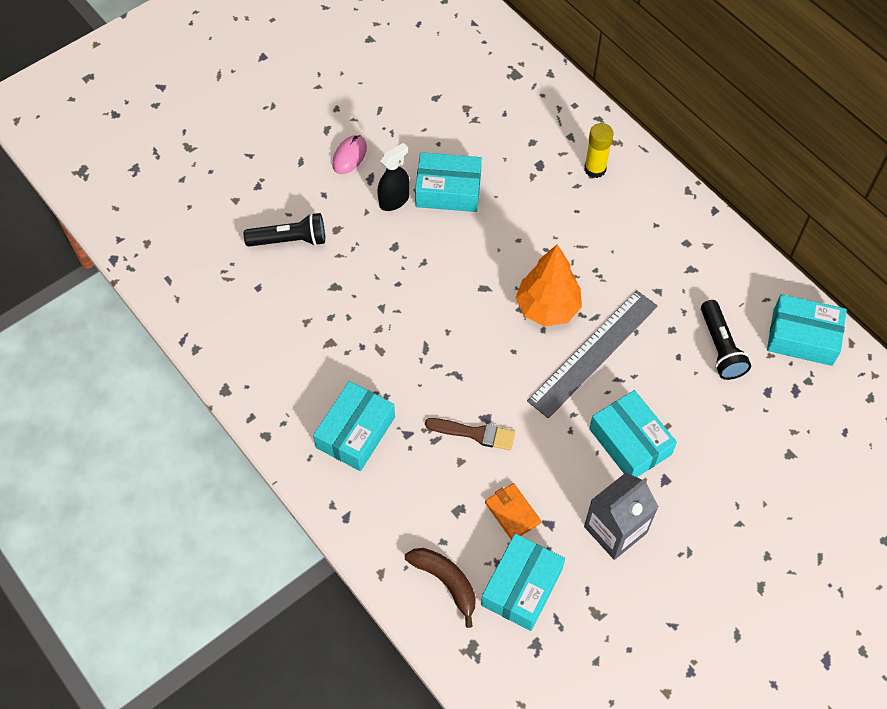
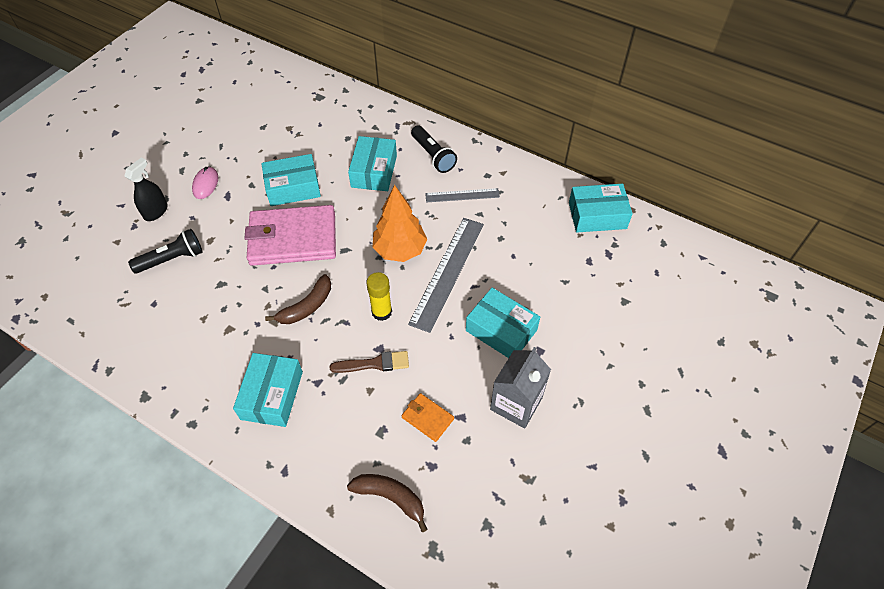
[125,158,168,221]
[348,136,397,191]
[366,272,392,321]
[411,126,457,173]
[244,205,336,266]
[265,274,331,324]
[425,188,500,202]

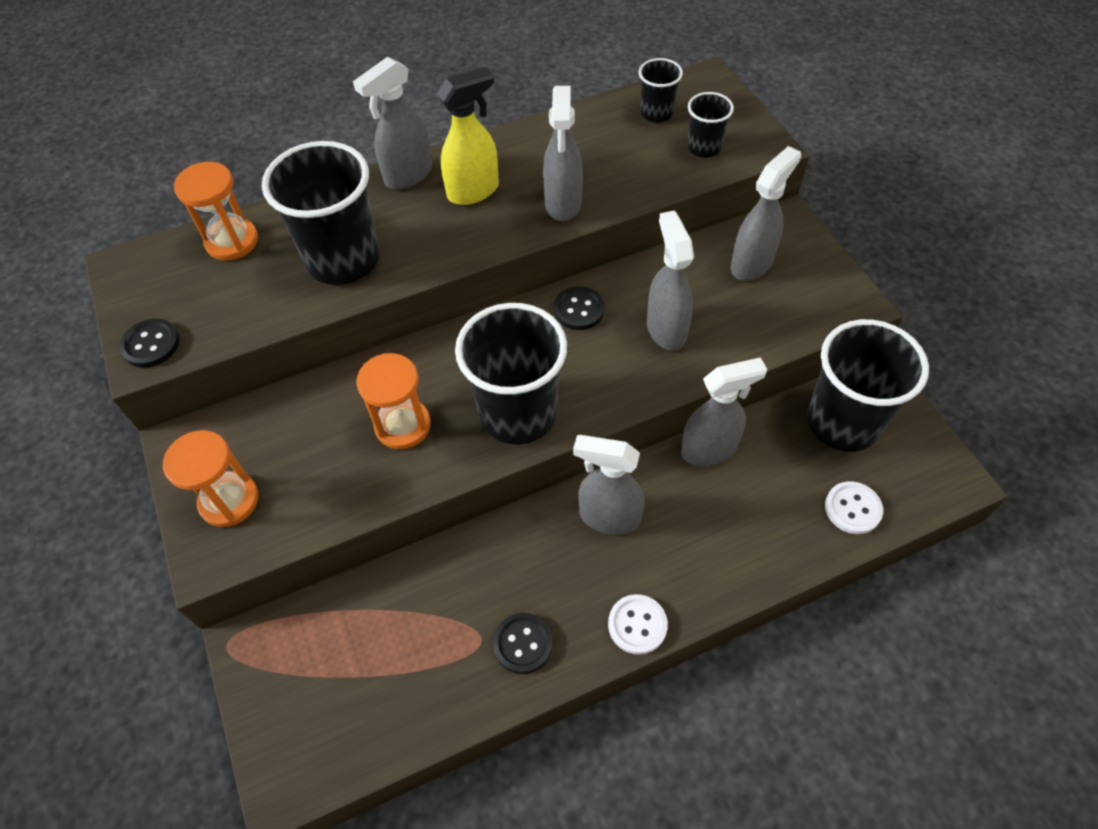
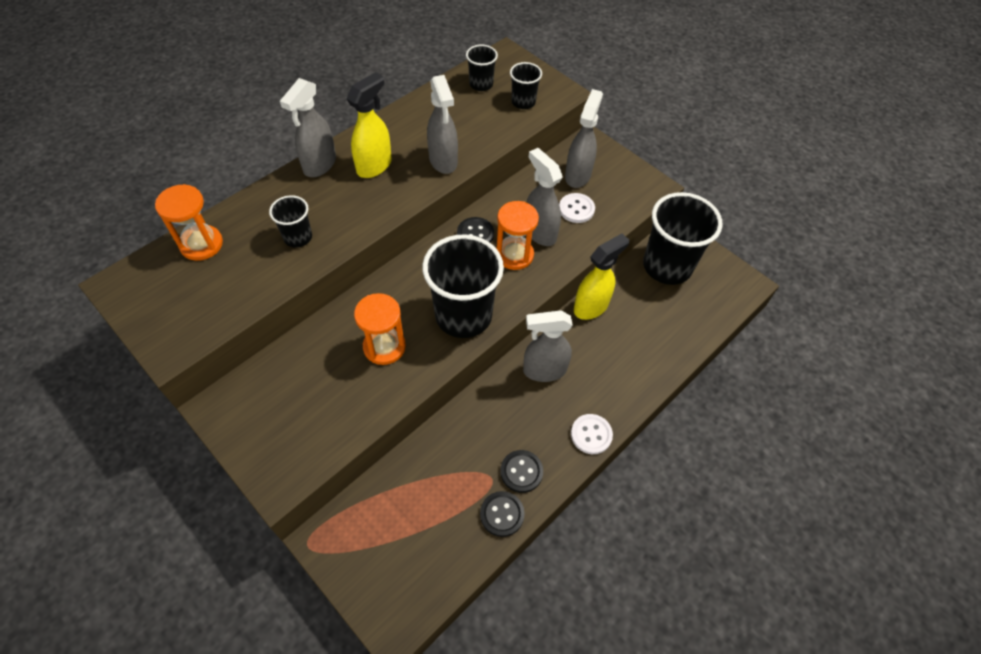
[480,491,525,537]
[496,201,539,270]
[269,195,312,248]
[574,233,629,320]
[559,193,595,223]

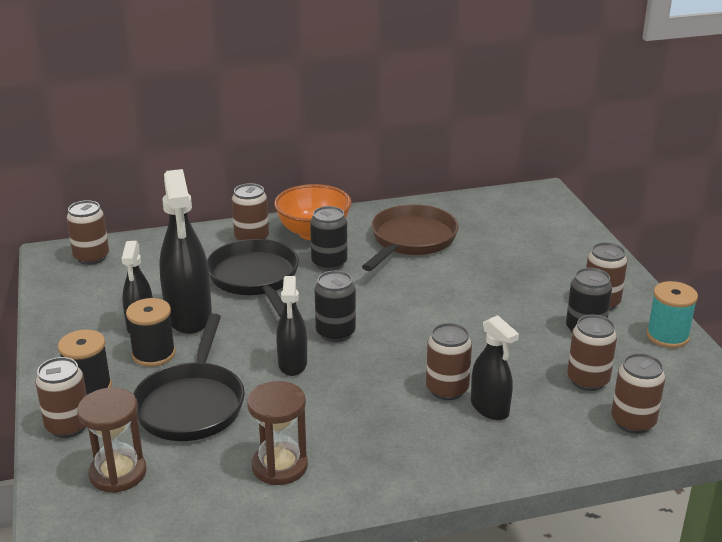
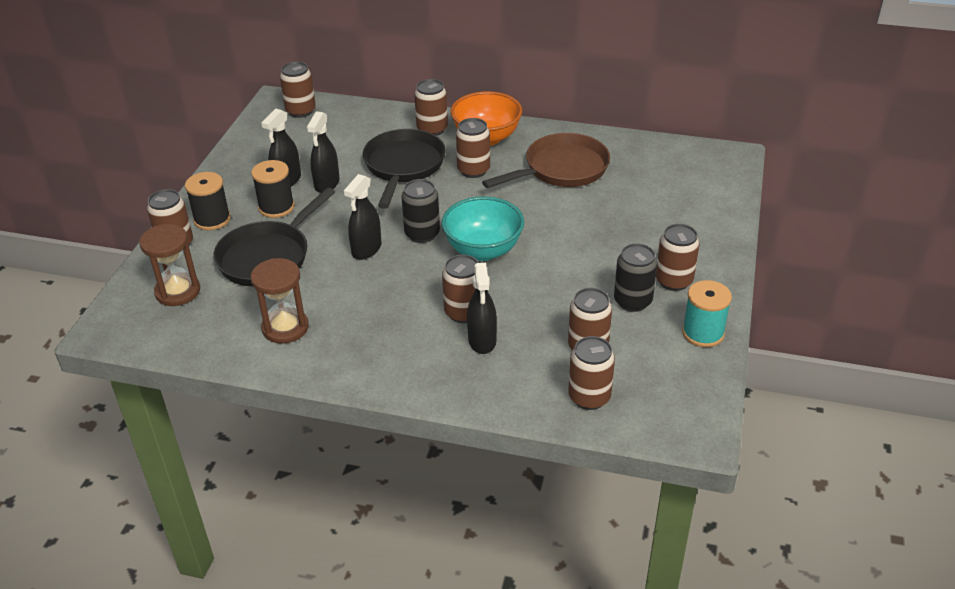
[307,111,340,193]
[456,118,490,178]
[442,196,524,261]

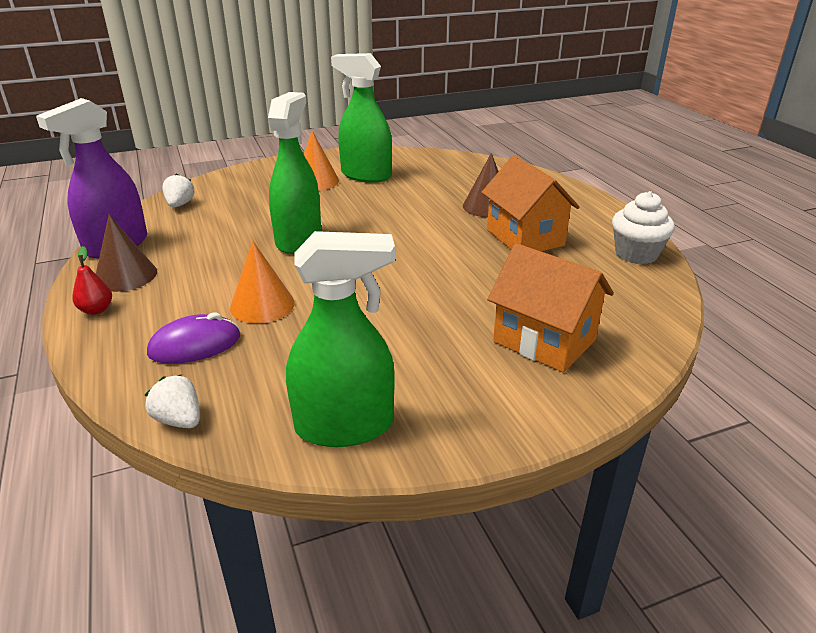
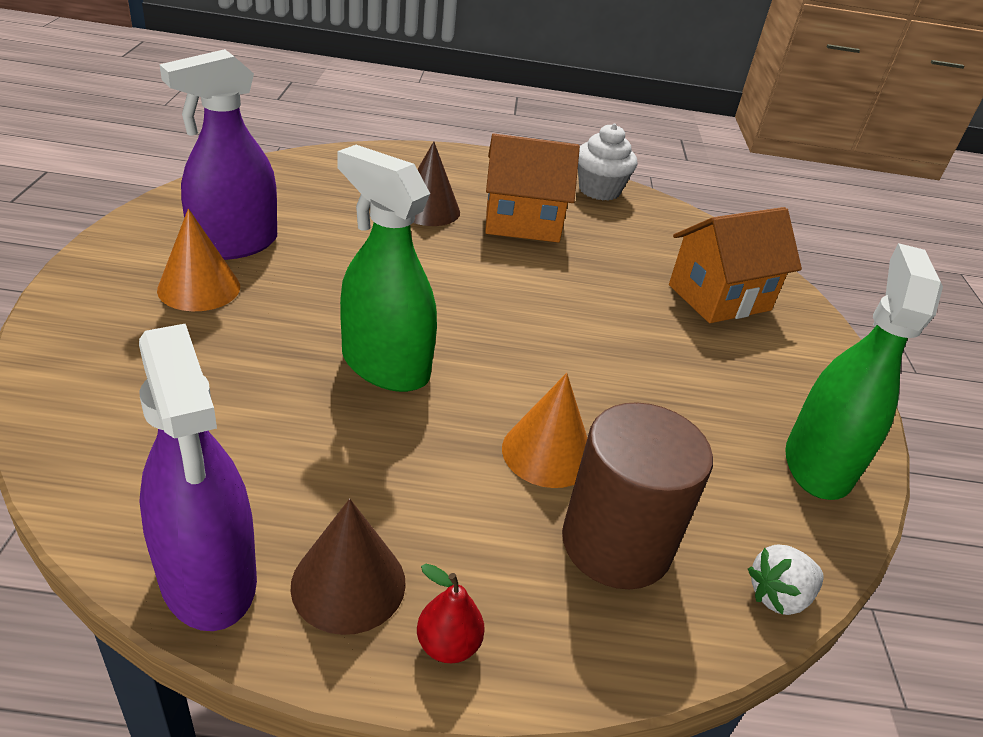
[562,402,713,589]
[162,173,195,207] (first image)
[160,49,277,260]

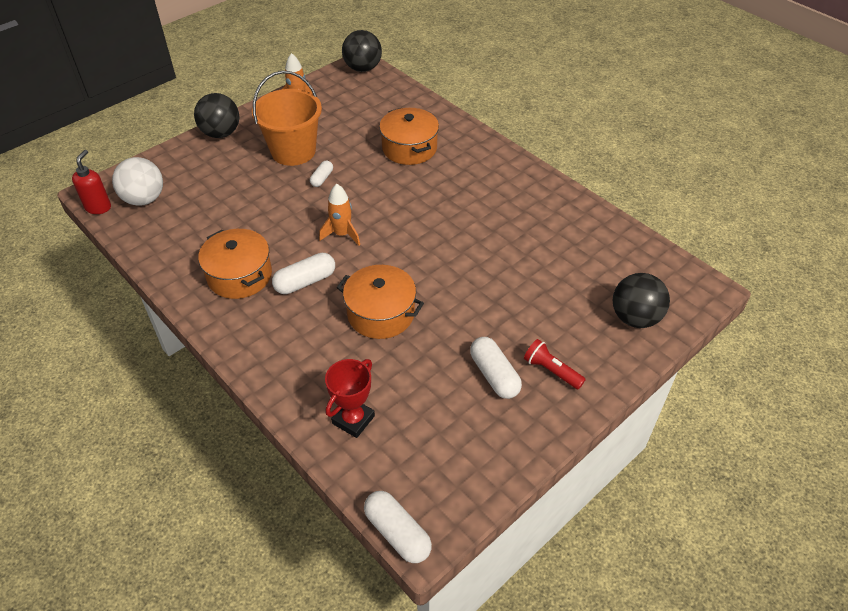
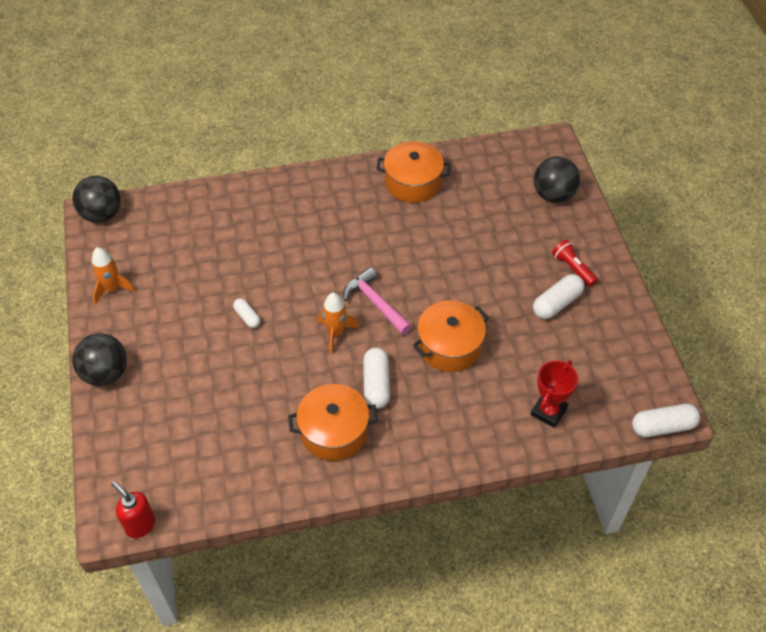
[112,157,163,206] (first image)
[252,71,322,166] (first image)
[531,360,578,428]
[376,141,451,203]
[533,274,584,319]
[552,240,598,287]
[343,267,412,335]

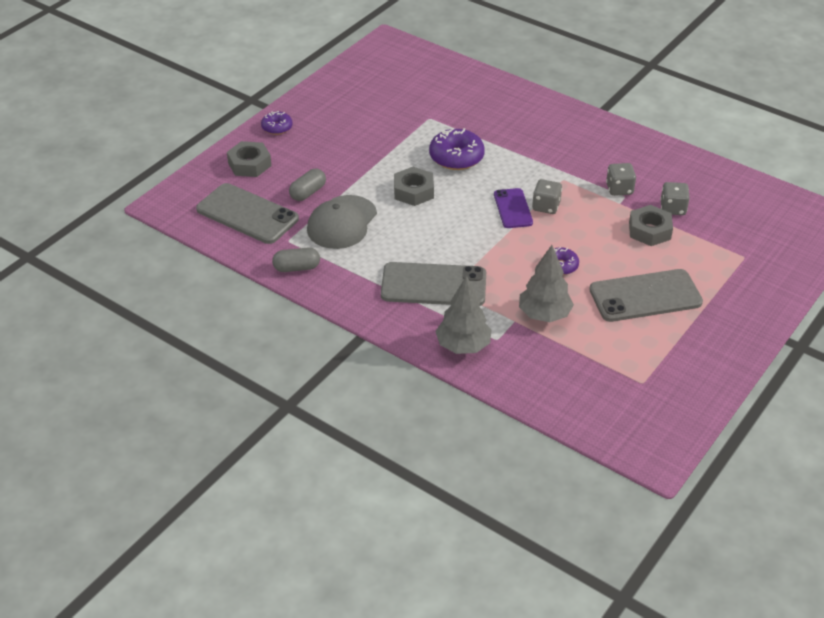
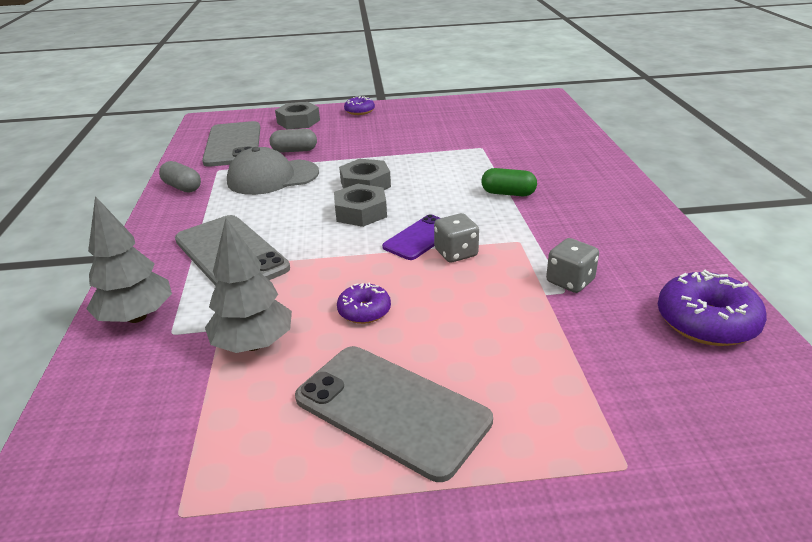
[658,270,767,346]
[334,184,387,227]
[660,182,690,215] (first image)
[481,168,537,196]

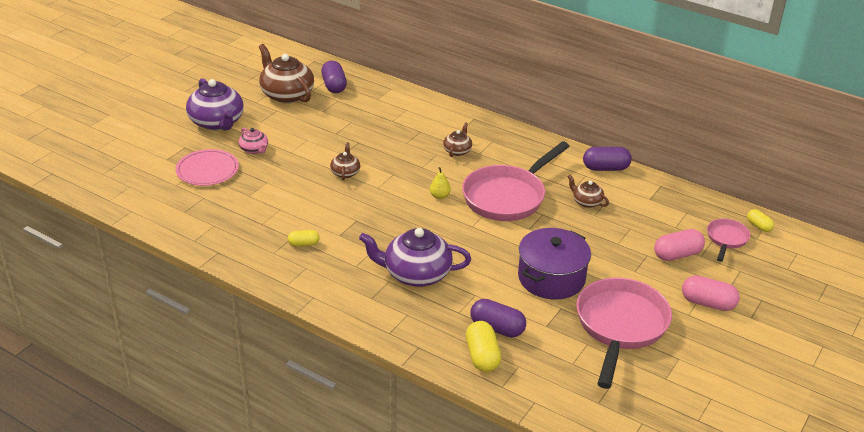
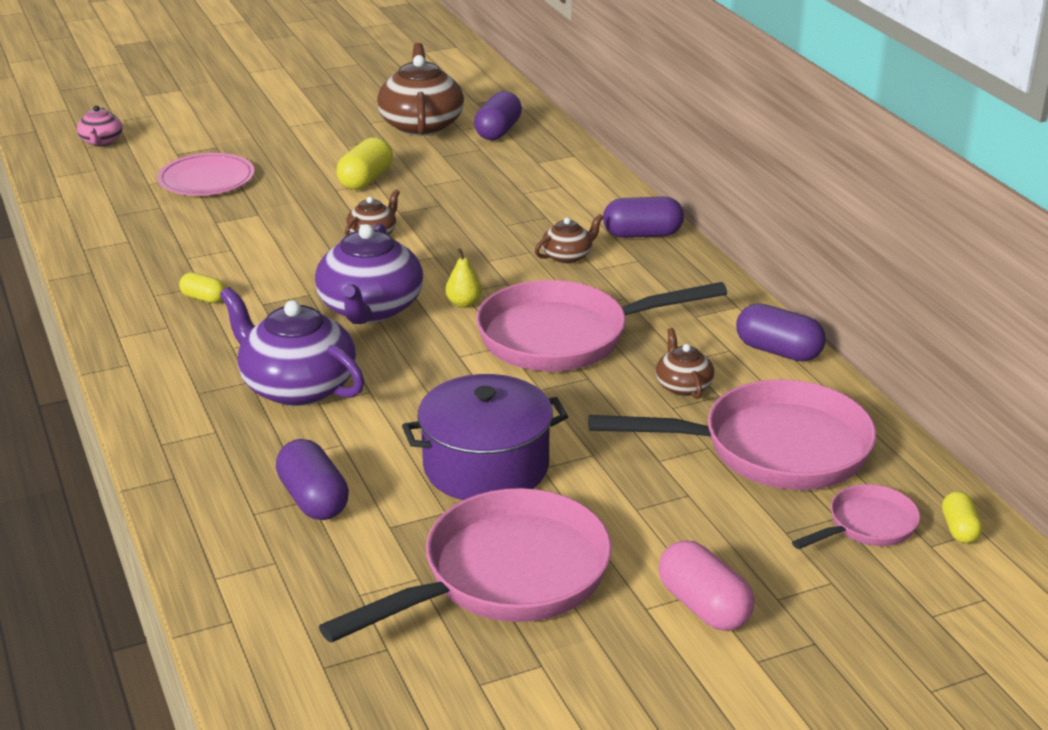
[315,223,423,324]
[77,105,122,146]
[336,137,393,190]
[654,229,705,261] (first image)
[588,379,876,490]
[603,197,684,238]

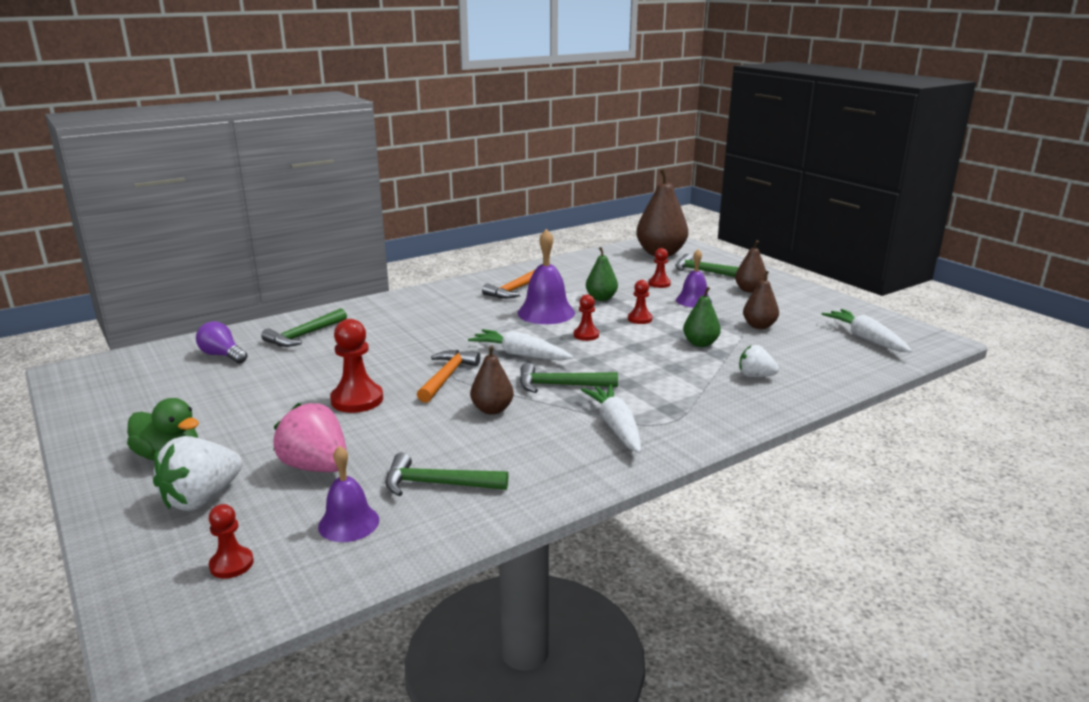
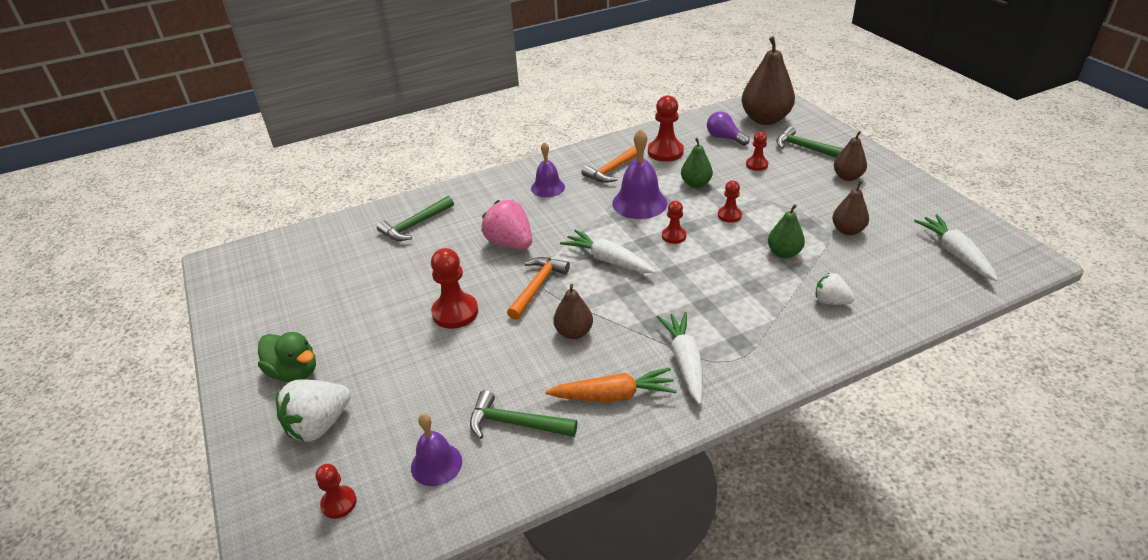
[707,111,750,146]
[481,200,532,249]
[520,363,618,393] (first image)
[531,142,565,197]
[546,368,677,402]
[648,95,684,162]

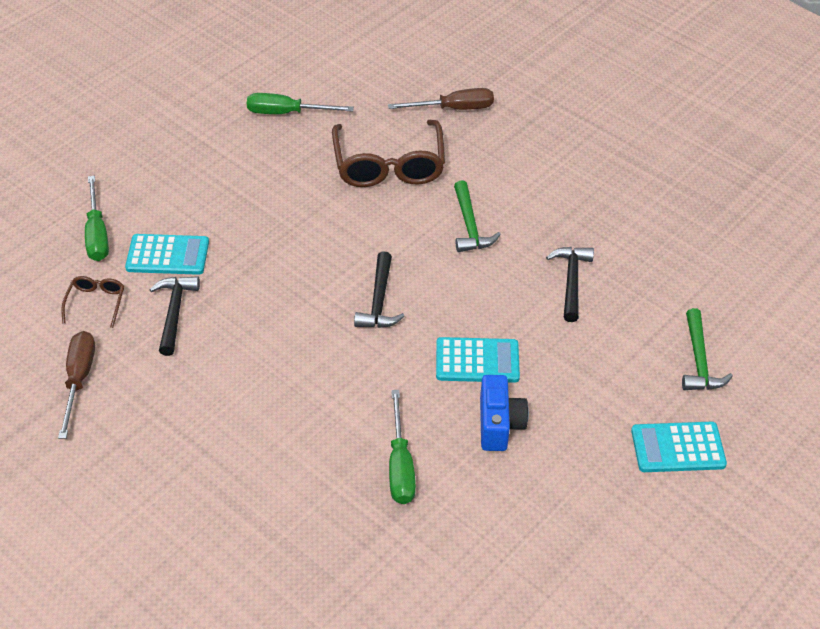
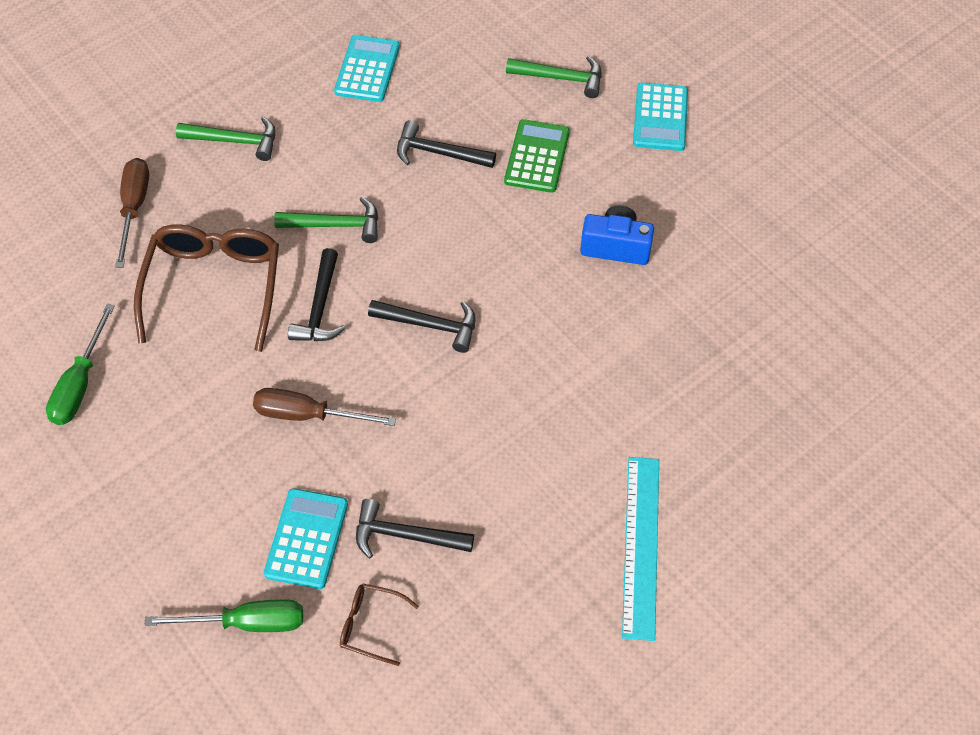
[253,388,396,426]
[134,224,279,352]
[389,390,416,504] (first image)
[334,35,400,102]
[176,116,276,161]
[288,248,345,341]
[504,119,570,193]
[622,457,659,641]

